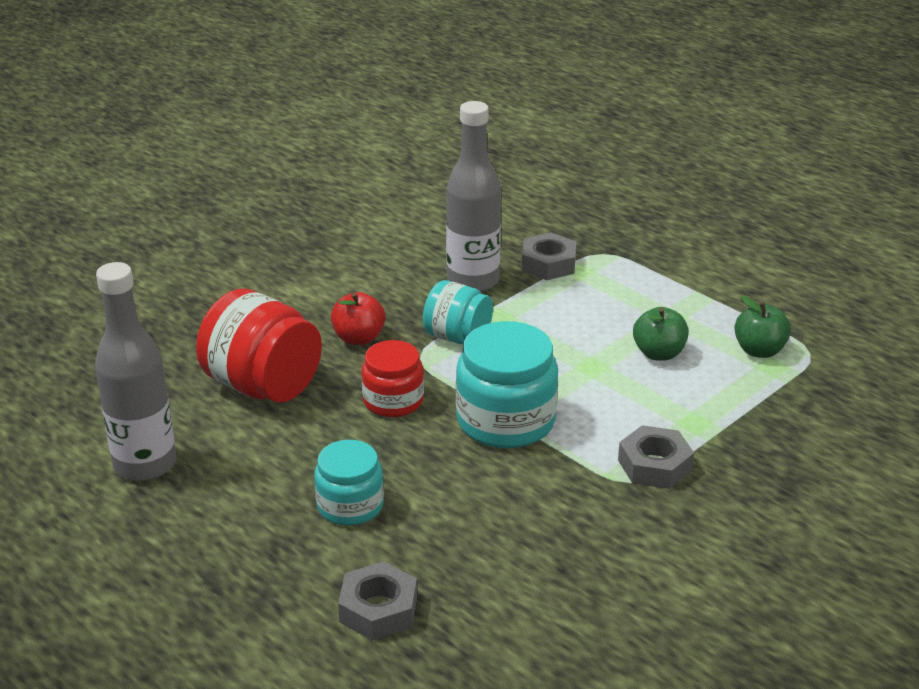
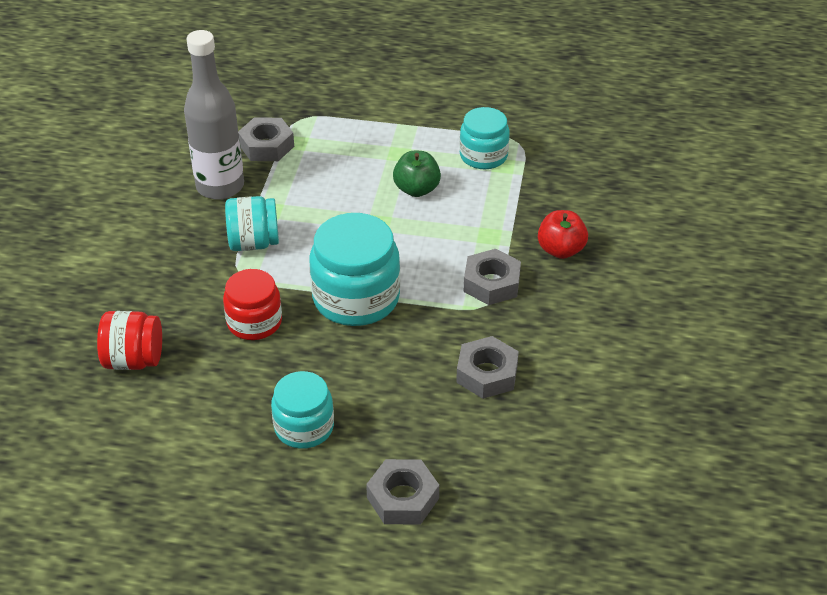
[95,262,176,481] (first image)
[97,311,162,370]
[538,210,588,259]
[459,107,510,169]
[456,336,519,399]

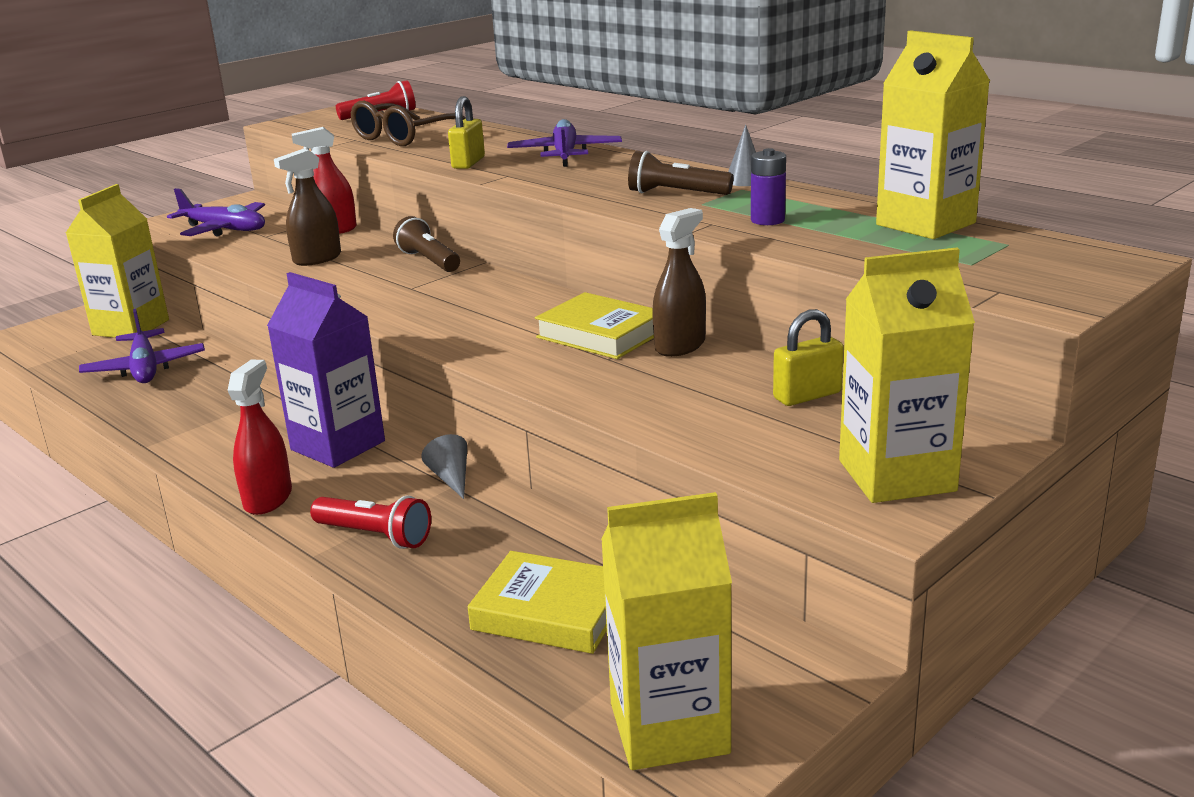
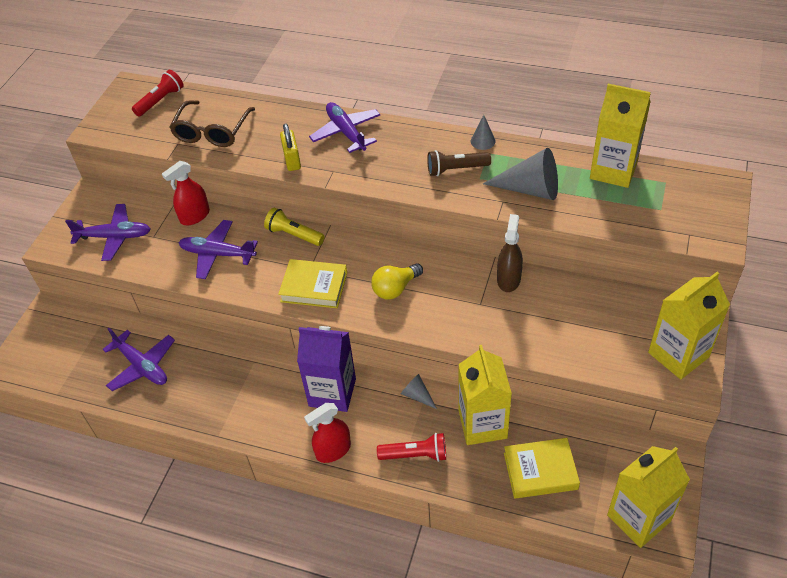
[458,345,512,445]
[304,403,351,463]
[179,220,258,279]
[264,208,325,246]
[278,259,347,308]
[483,148,558,200]
[773,309,844,406] (first image)
[371,263,423,300]

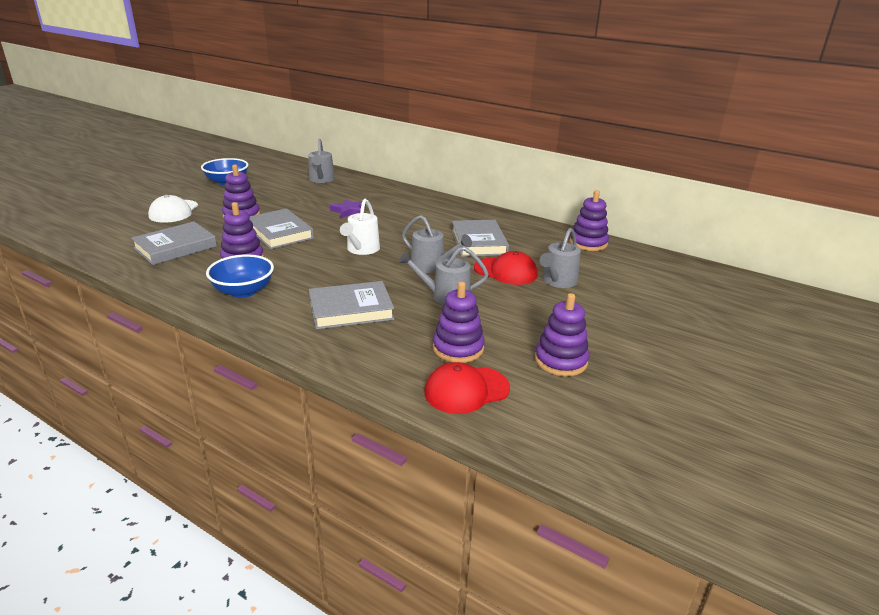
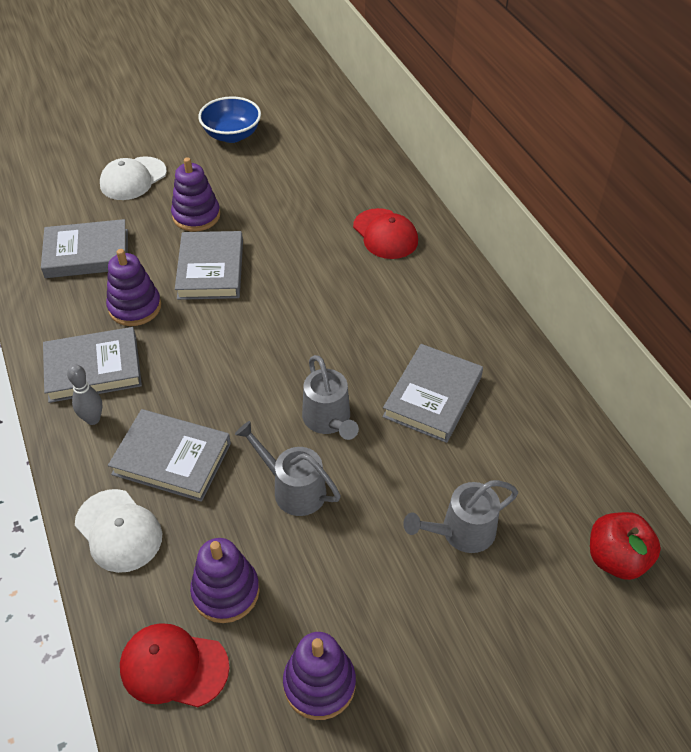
[43,327,142,403]
[308,139,335,183] (first image)
[330,199,366,218] (first image)
[340,199,380,255] (first image)
[353,208,418,259]
[569,190,609,251] (first image)
[67,364,103,425]
[75,489,162,573]
[590,512,661,580]

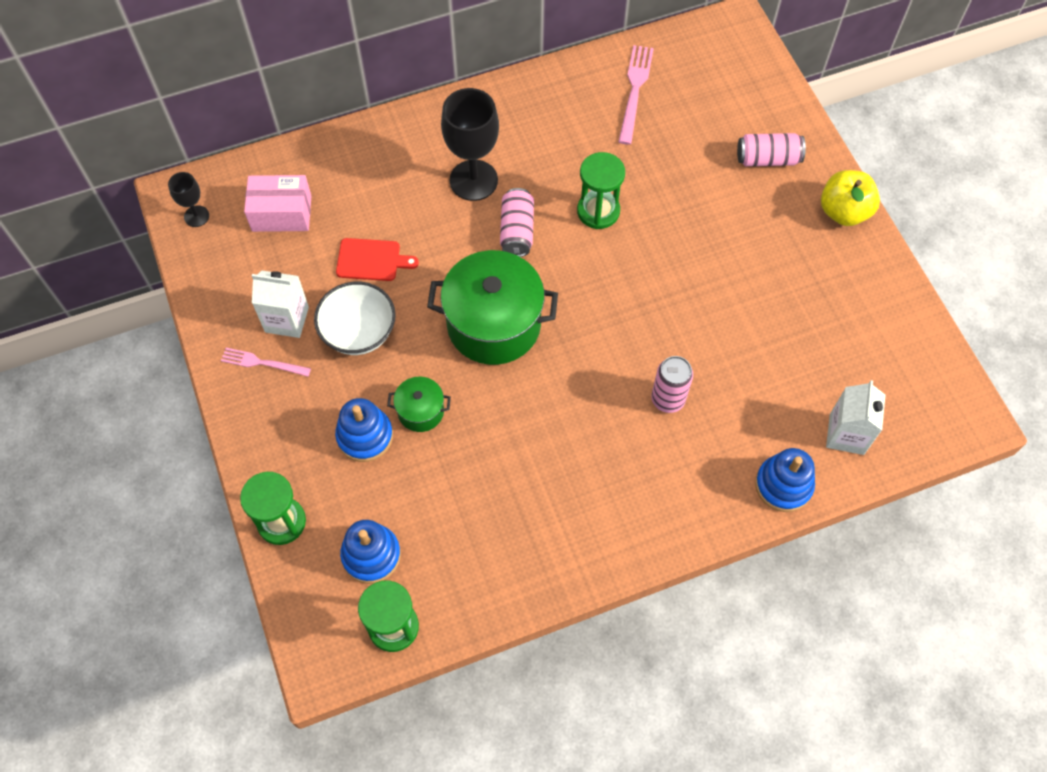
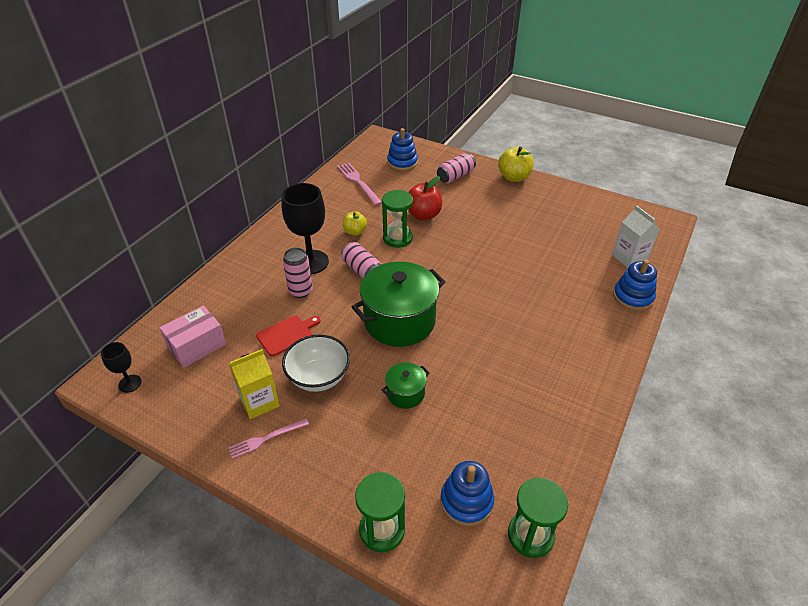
[229,349,280,419]
[387,128,418,171]
[283,248,313,298]
[343,211,367,236]
[408,176,442,220]

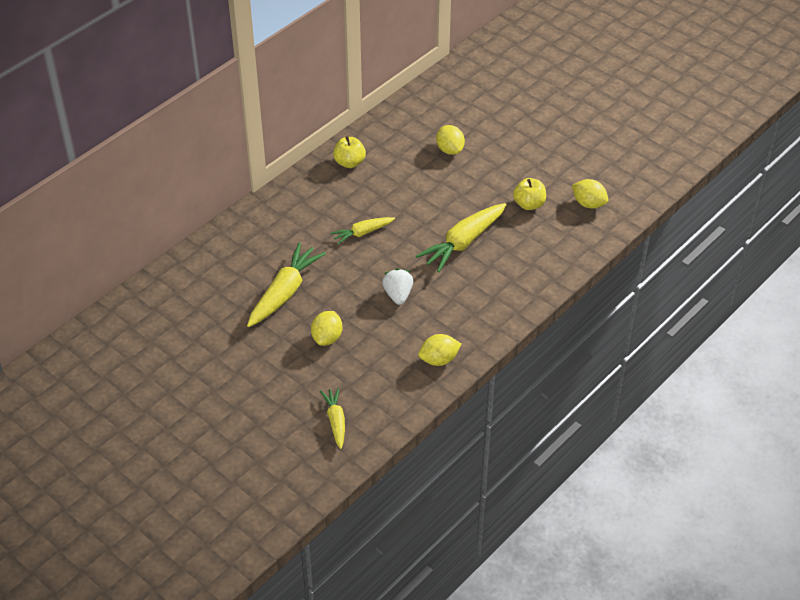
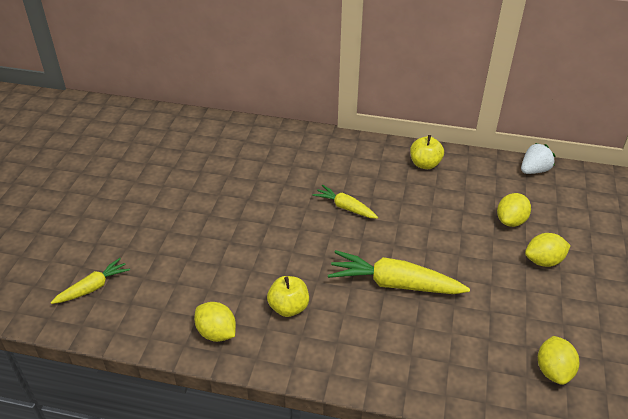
[247,242,326,327] (first image)
[525,233,571,267]
[521,143,555,174]
[267,276,309,317]

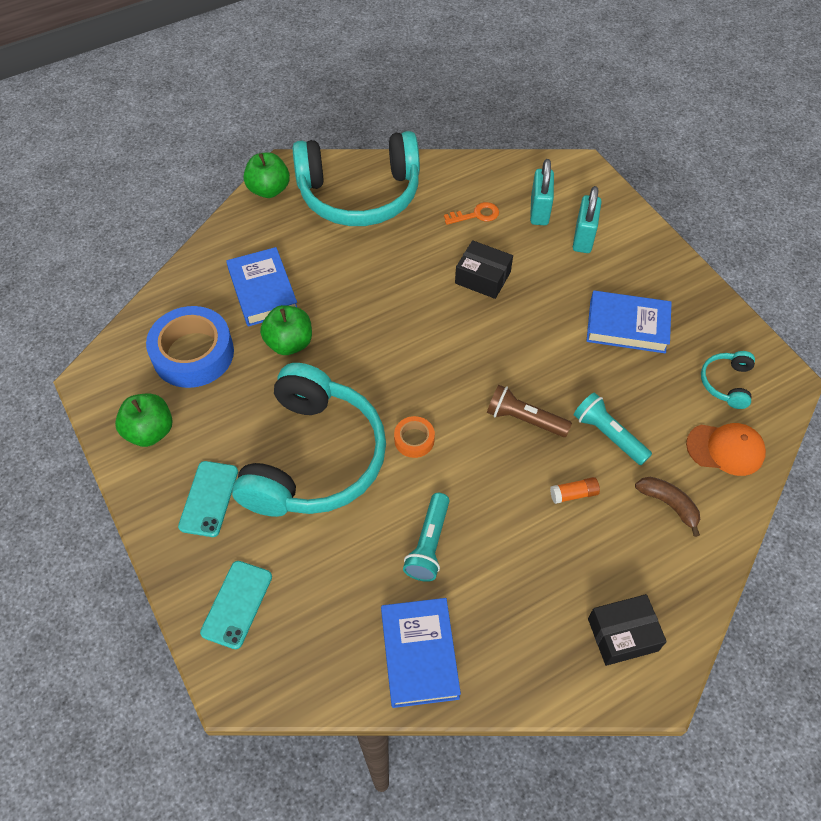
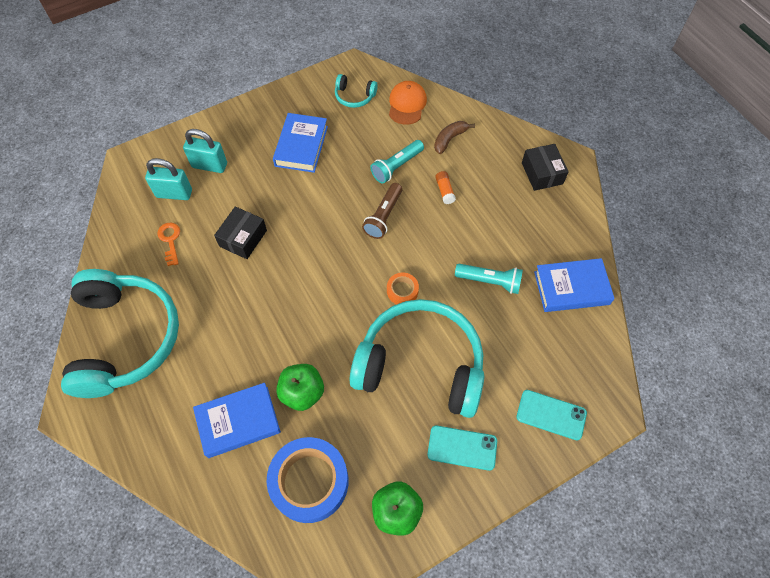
[244,152,290,198] (first image)

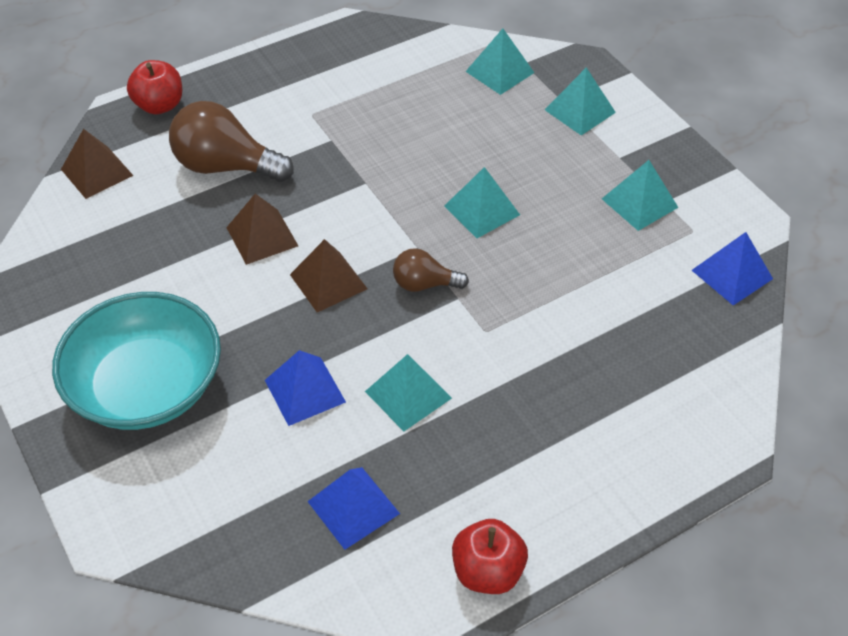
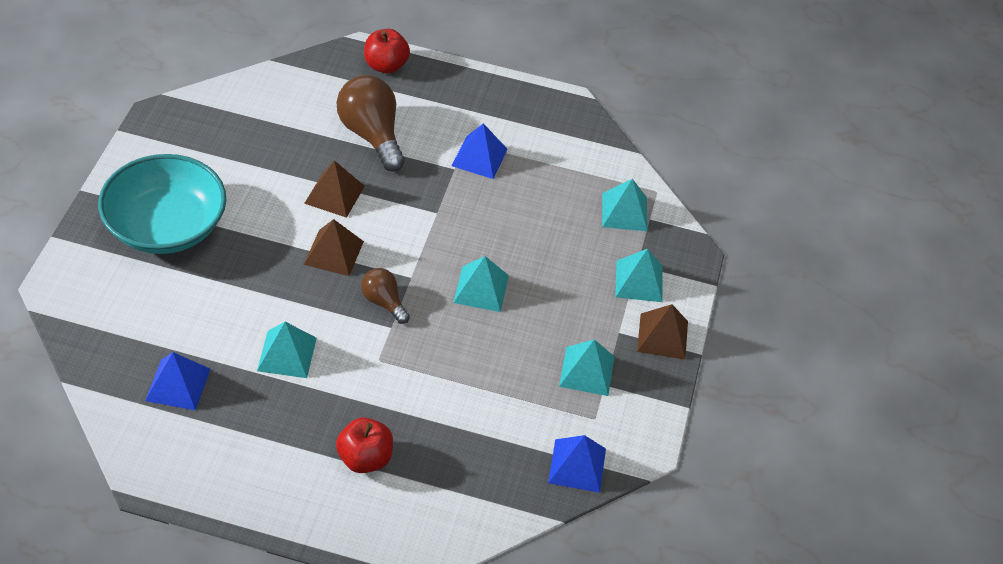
[637,304,688,359]
[452,123,508,179]
[336,417,393,473]

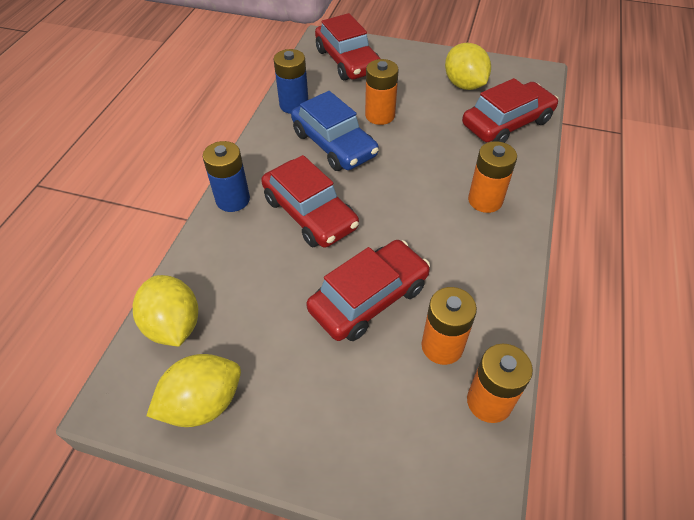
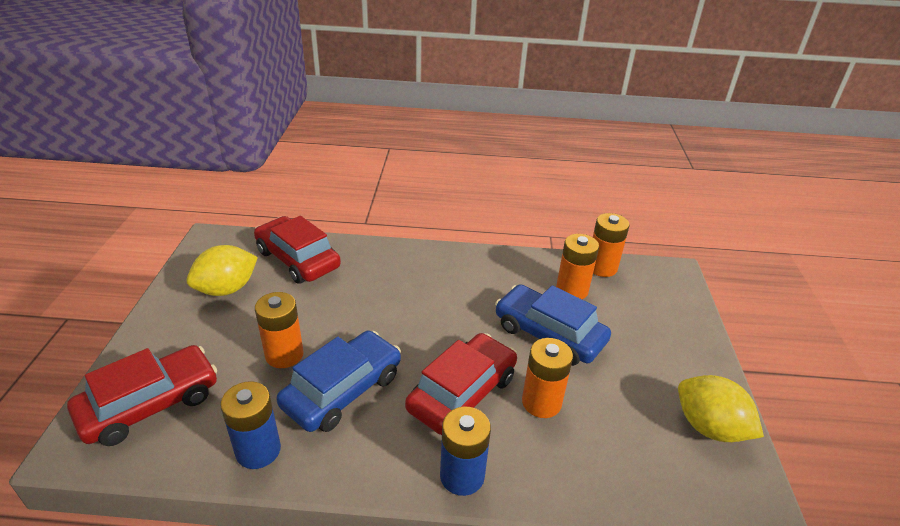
[133,275,198,347] (first image)
[495,284,611,366]
[522,338,573,418]

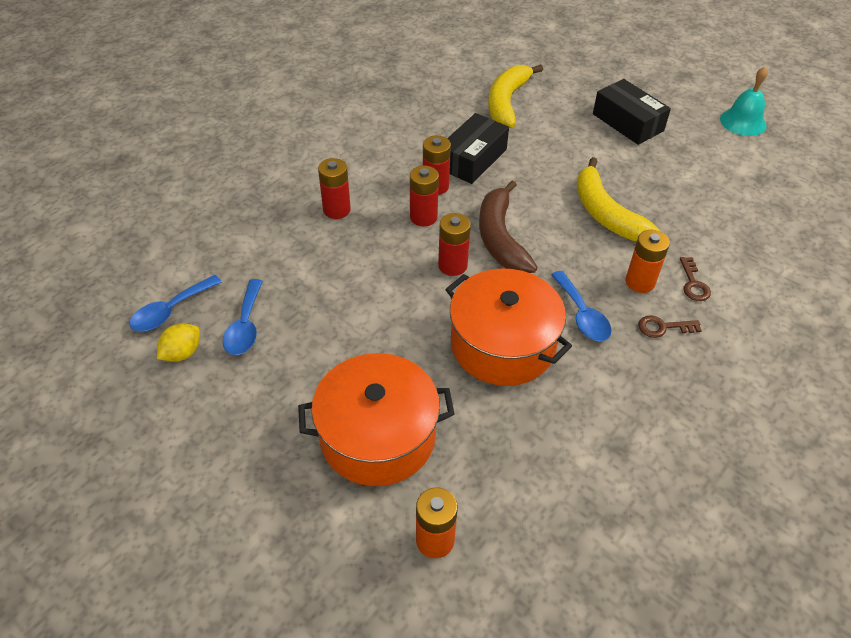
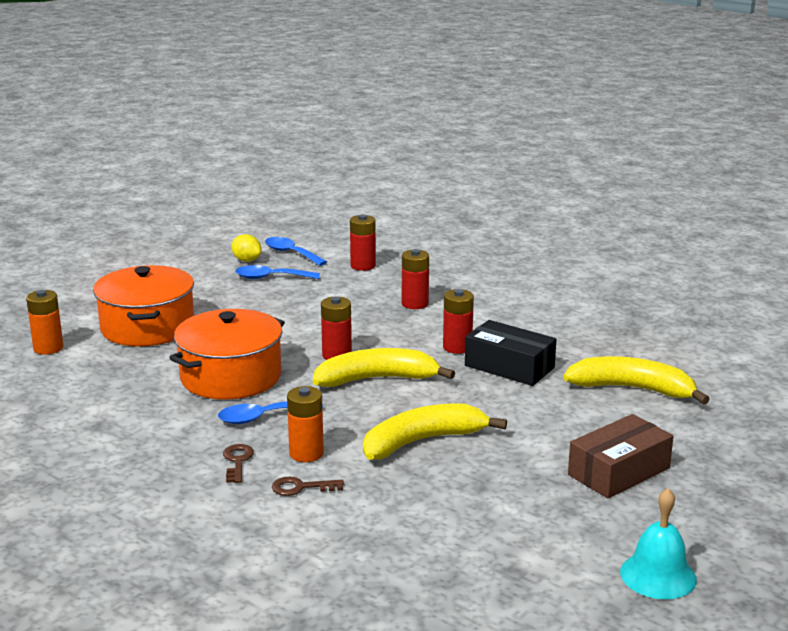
[350,214,376,271]
[313,348,455,387]
[568,414,673,498]

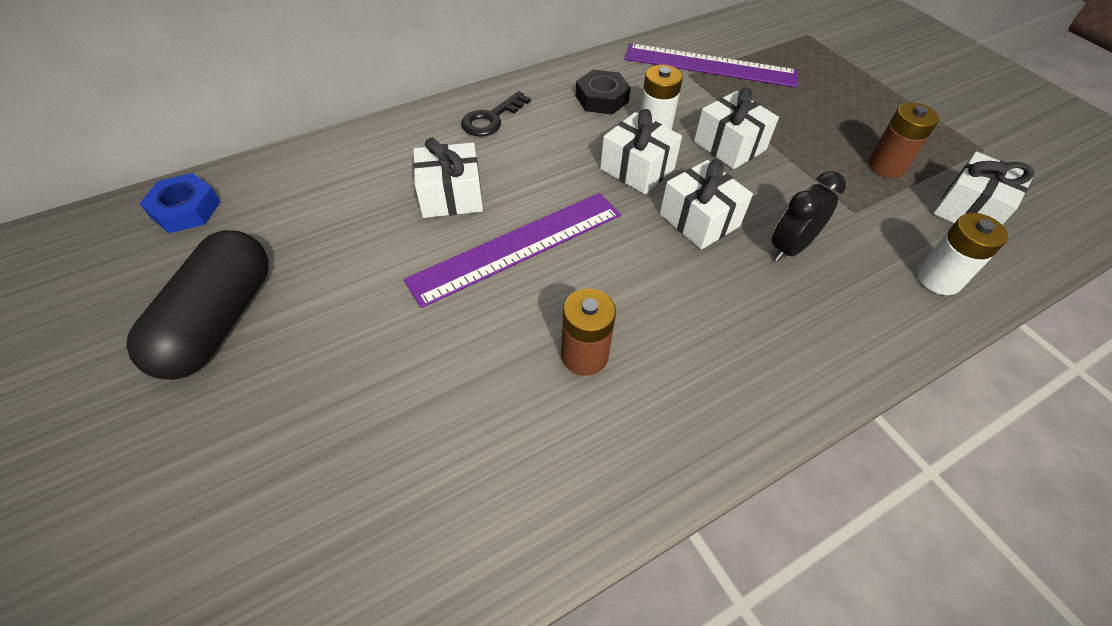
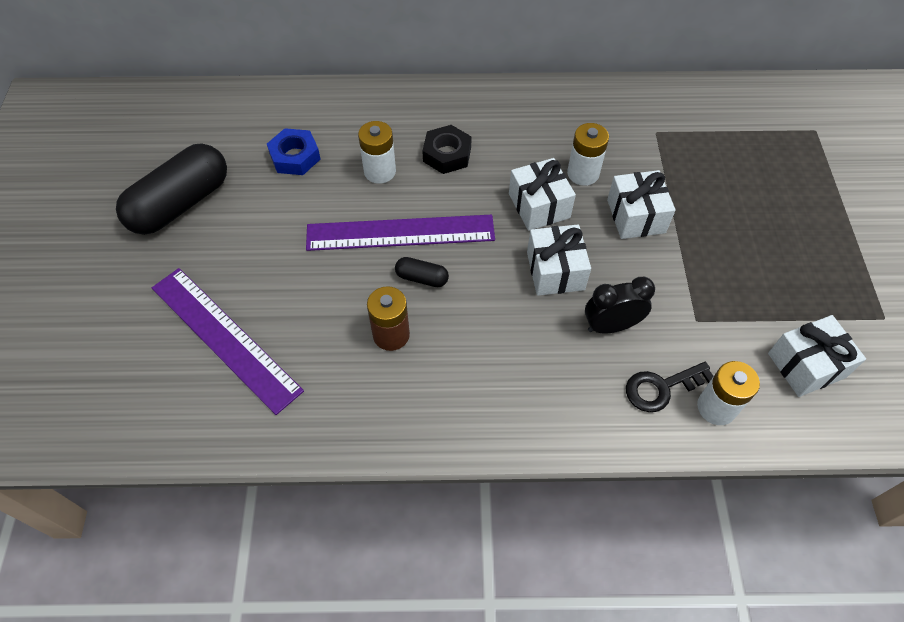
[267,128,321,175]
[358,121,396,184]
[626,362,713,412]
[422,125,472,174]
[152,268,304,415]
[868,102,939,178] (first image)
[395,257,449,287]

